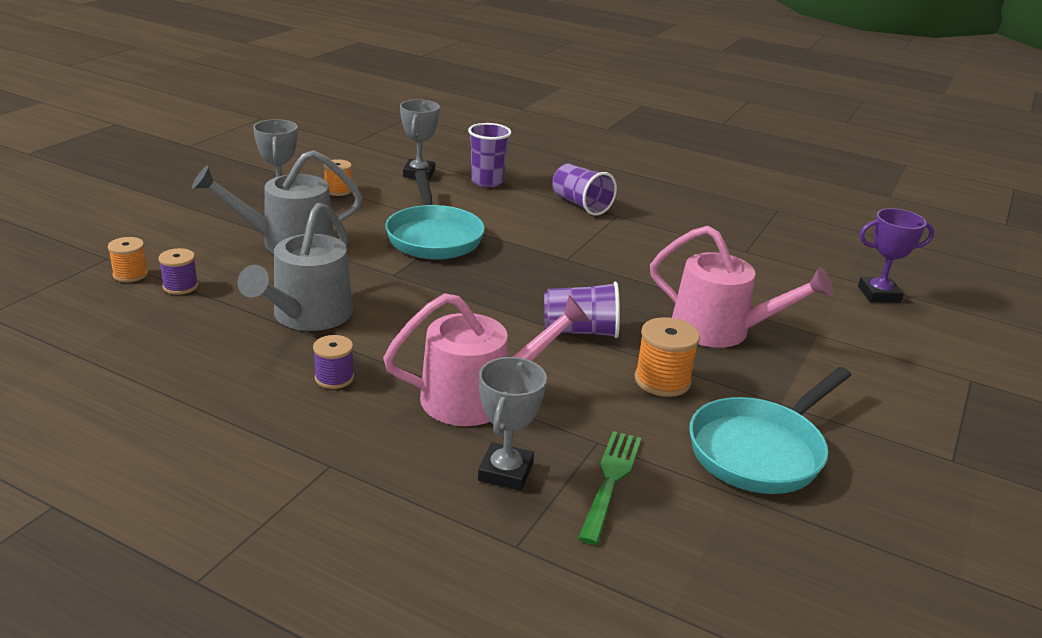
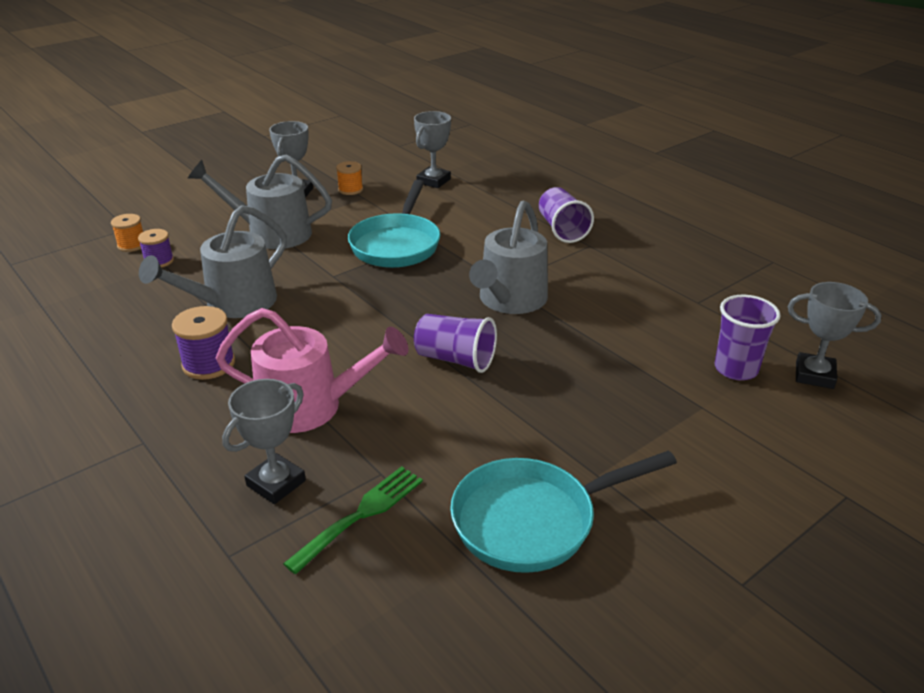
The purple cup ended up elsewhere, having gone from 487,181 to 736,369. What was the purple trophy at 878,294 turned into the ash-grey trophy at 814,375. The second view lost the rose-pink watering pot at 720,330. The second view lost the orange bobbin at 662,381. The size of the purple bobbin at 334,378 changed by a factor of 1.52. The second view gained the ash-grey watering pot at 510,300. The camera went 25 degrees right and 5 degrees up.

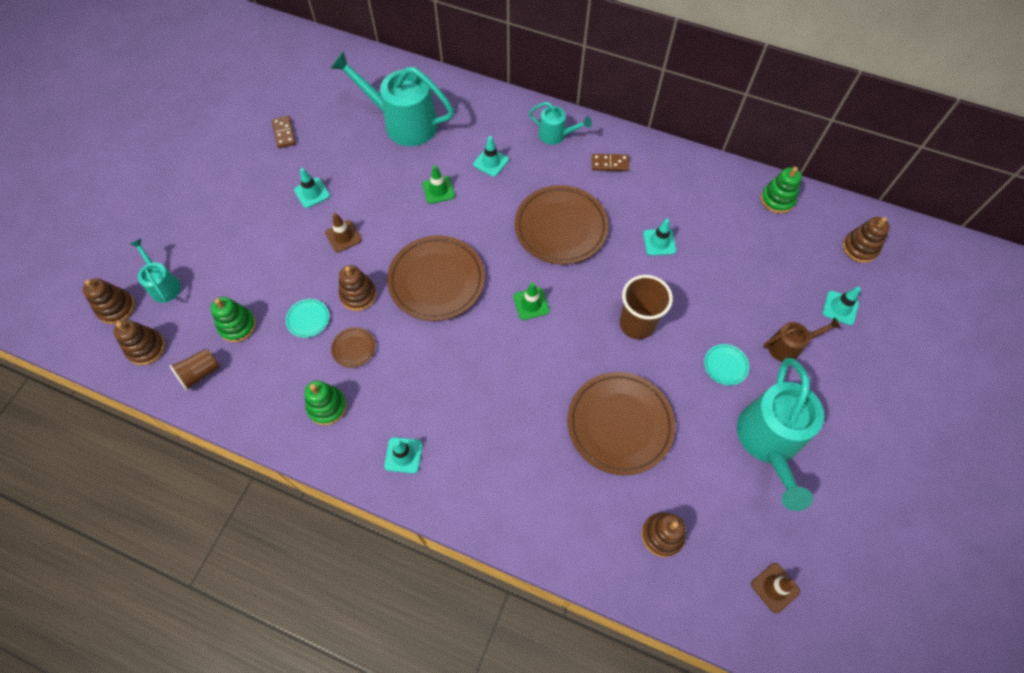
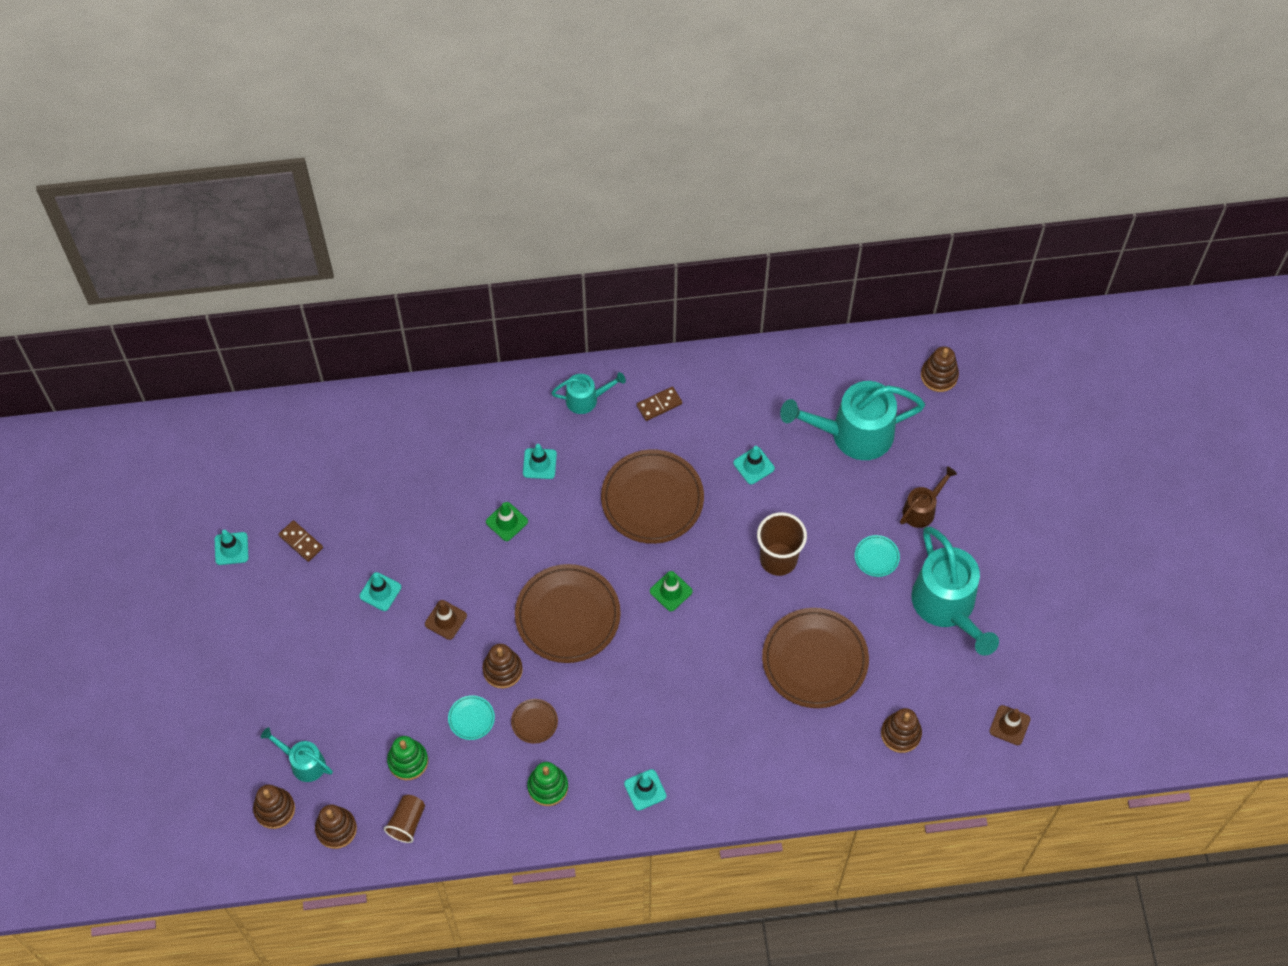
The teal watering pot ended up elsewhere, having gone from 403,123 to 852,434. The second view lost the emerald stacking rings at 777,199. The teal road cone ended up elsewhere, having gone from 840,308 to 231,548. The camera went 30 degrees left and 0 degrees up.

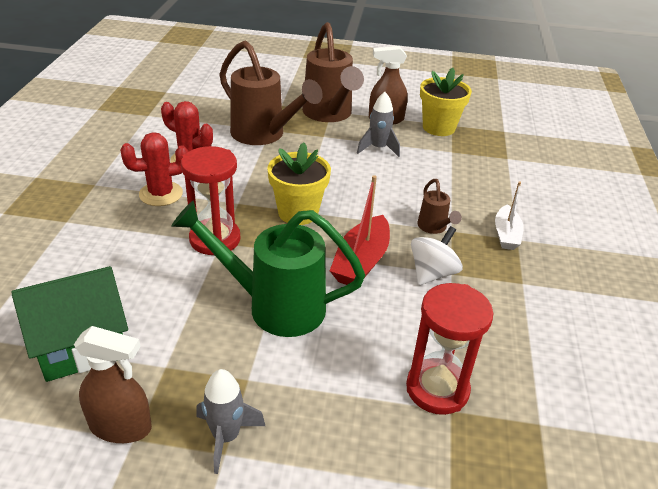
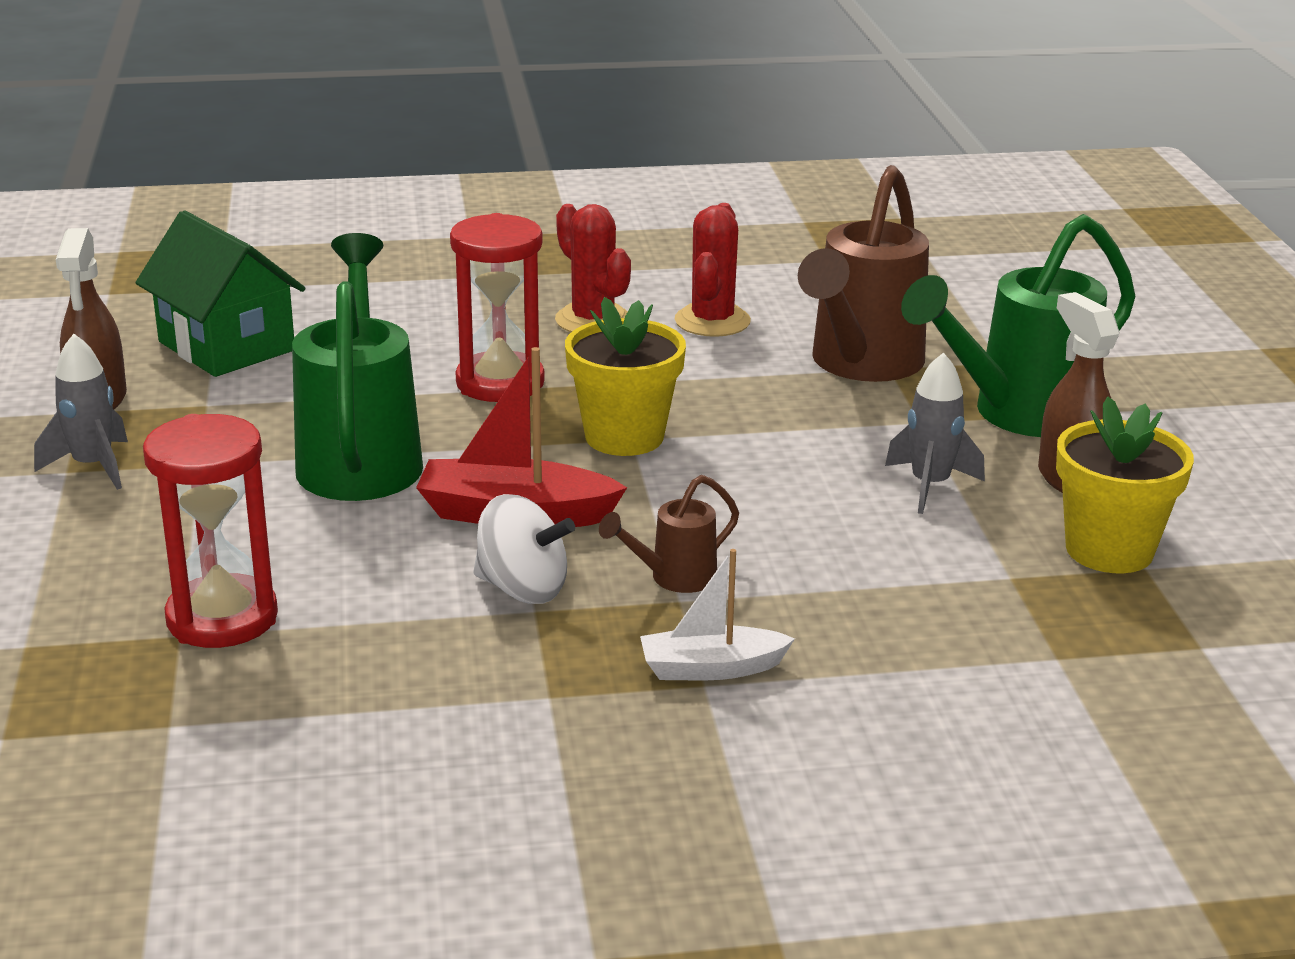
What was the russet watering pot at 329,115 turned into the emerald watering pot at 1017,415. The camera went 75 degrees right and 10 degrees down.

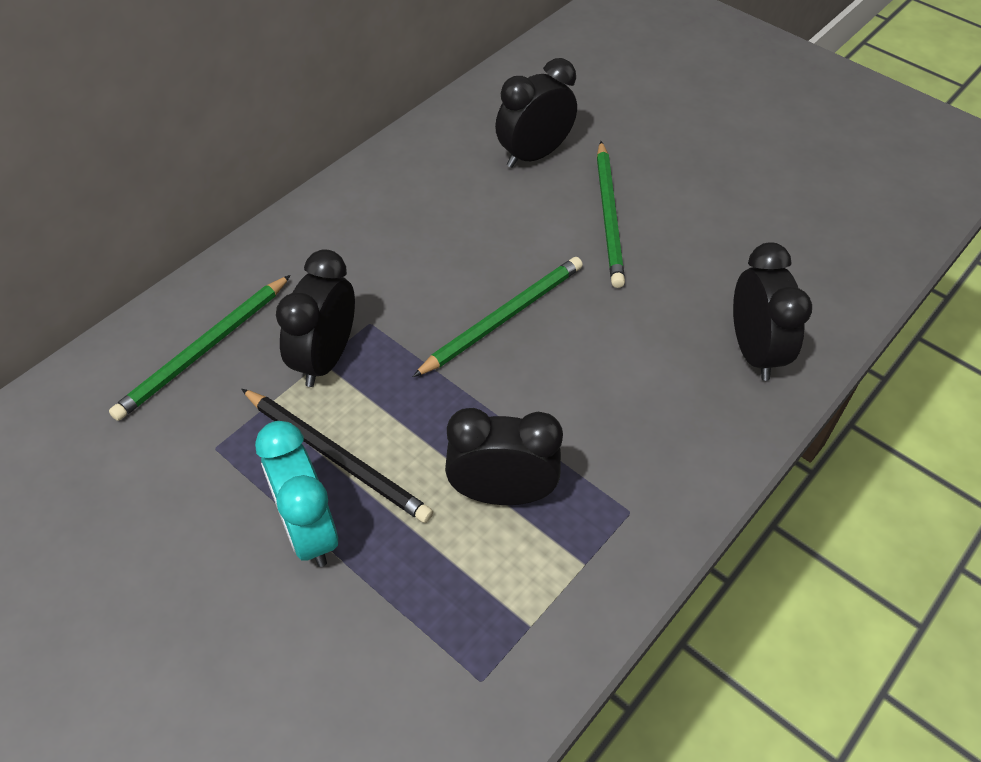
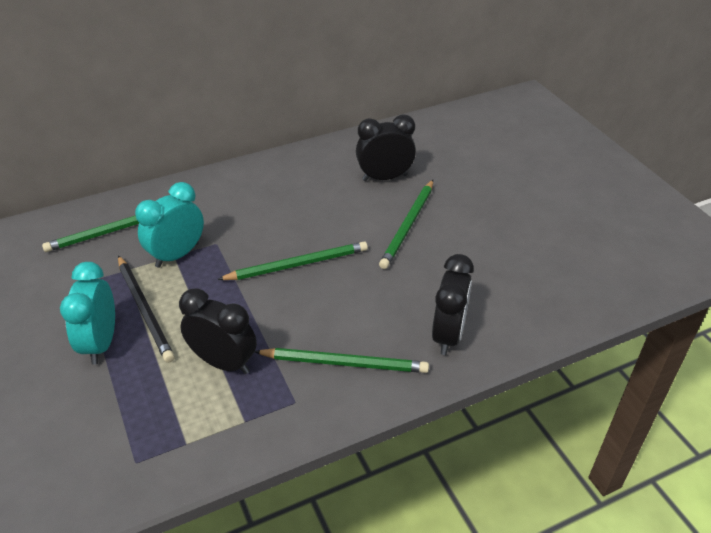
What was the ebony clock at 325,358 turned into the teal clock at 177,255. The second view gained the emerald lead pencil at 345,363. The camera went 25 degrees right and 10 degrees down.

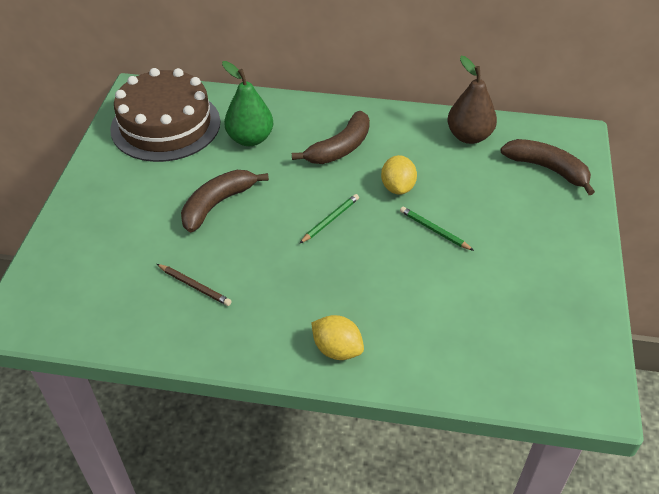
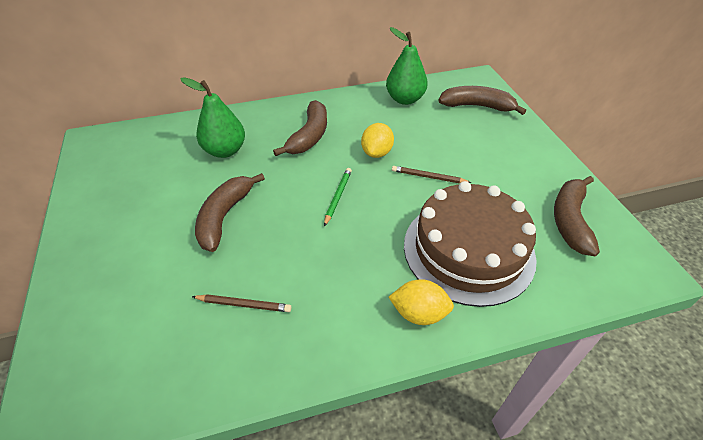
What was the russet toy pear at 469,136 turned into the emerald toy pear at 405,99. The russet layer cake ended up elsewhere, having gone from 165,125 to 468,250. The yellow lemon at 397,187 ended up facing another way, 45 degrees clockwise from before. What was the emerald lead pencil at 434,230 turned into the russet lead pencil at 428,177. The second view gained the russet toy banana at 570,220. The camera went 25 degrees left and 0 degrees up.

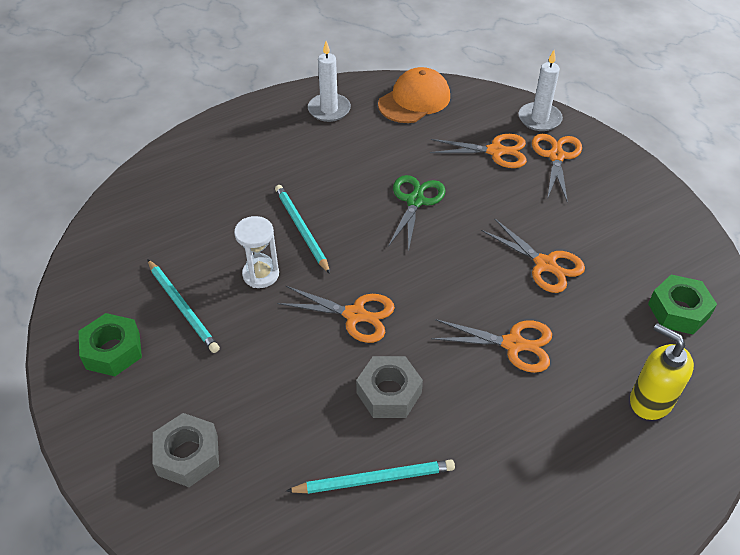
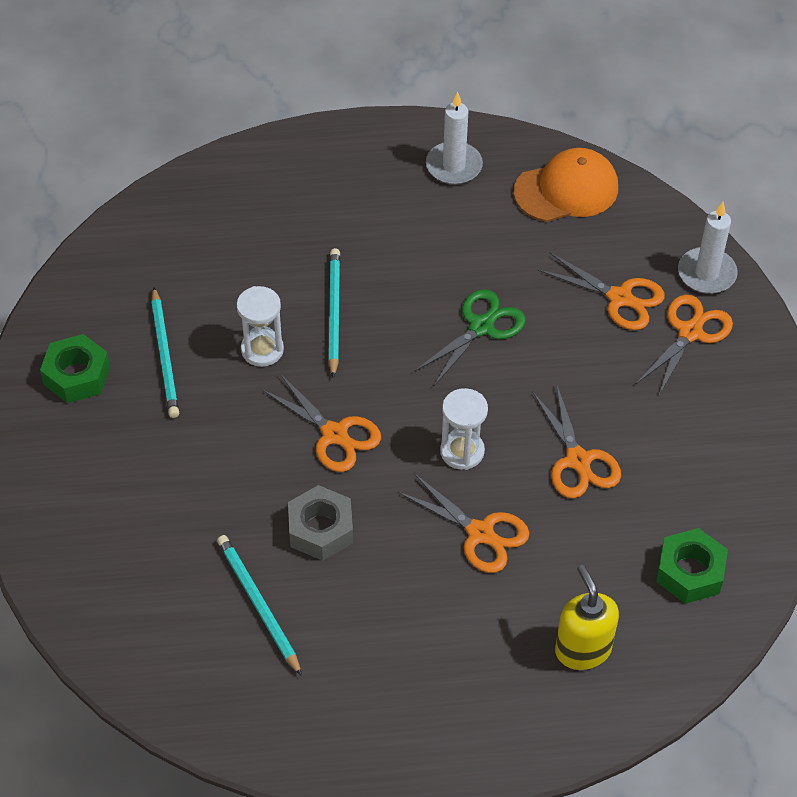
The second view lost the ash-grey hex nut at 188,455. The teal lead pencil at 375,479 ended up facing another way, 135 degrees counterclockwise from before. The second view gained the pure white sand timer at 462,451. The camera went 25 degrees right and 5 degrees up.

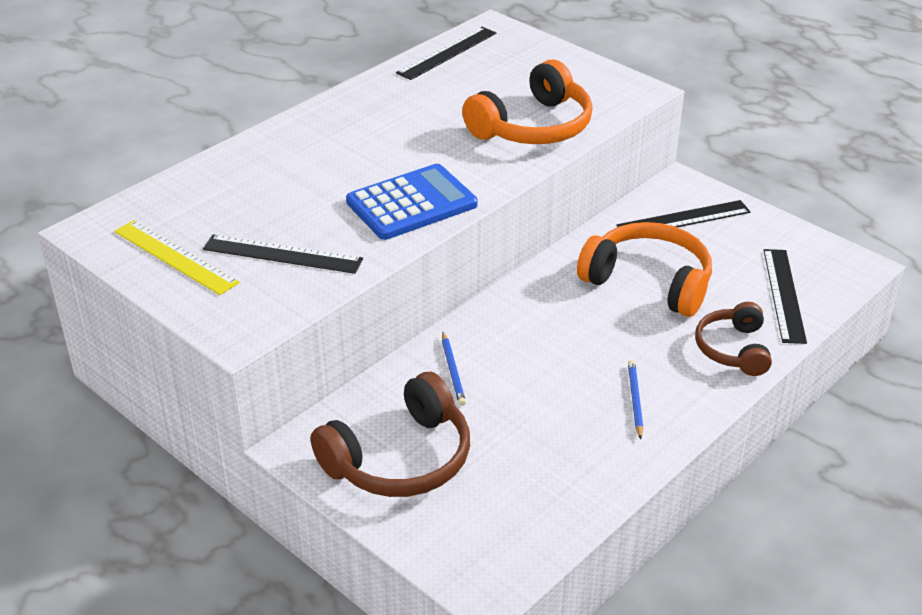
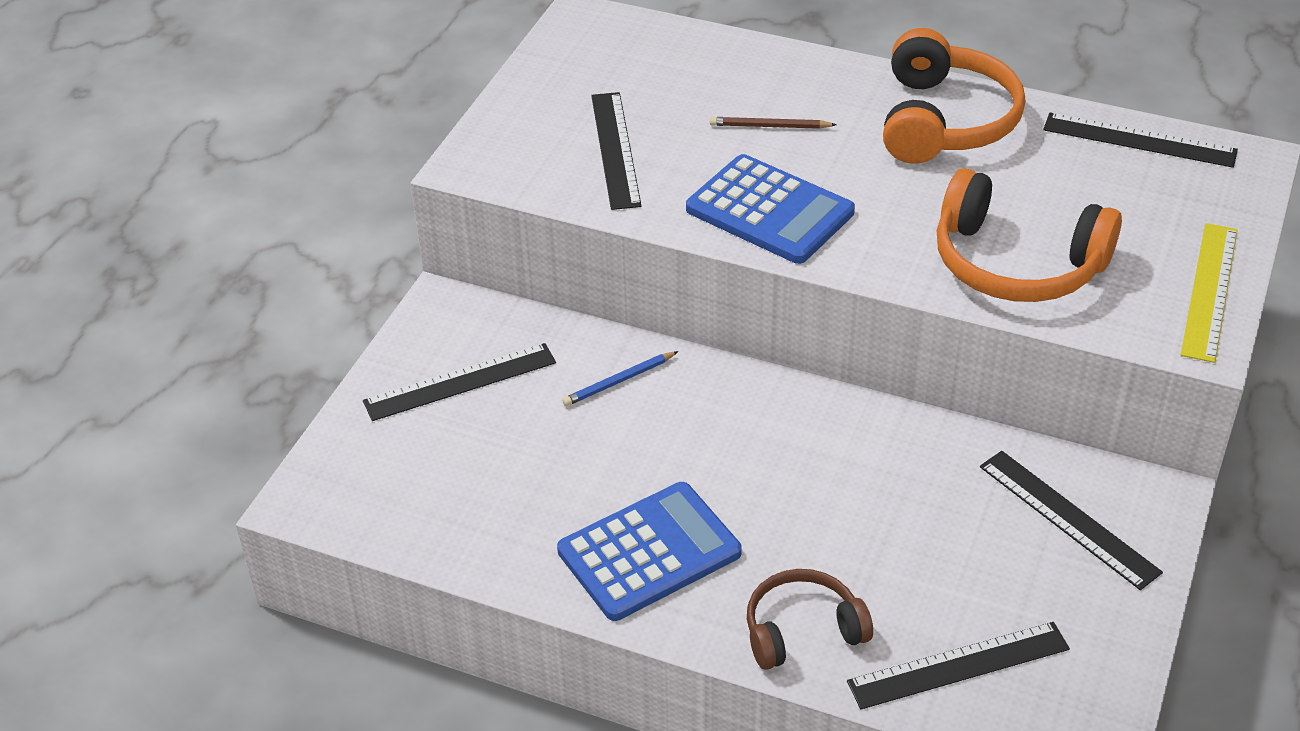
The yellow ruler ended up elsewhere, having gone from 175,257 to 1209,291. The orange headset ended up elsewhere, having gone from 648,282 to 944,121. Where the cobalt lead pencil stood at 635,400, the cobalt pocket calculator came to stand at 649,552. Where the russet headset stood at 400,458, the ebony ruler came to stand at 460,382. The second view gained the russet lead pencil at 769,126. The camera went 70 degrees right and 5 degrees up.

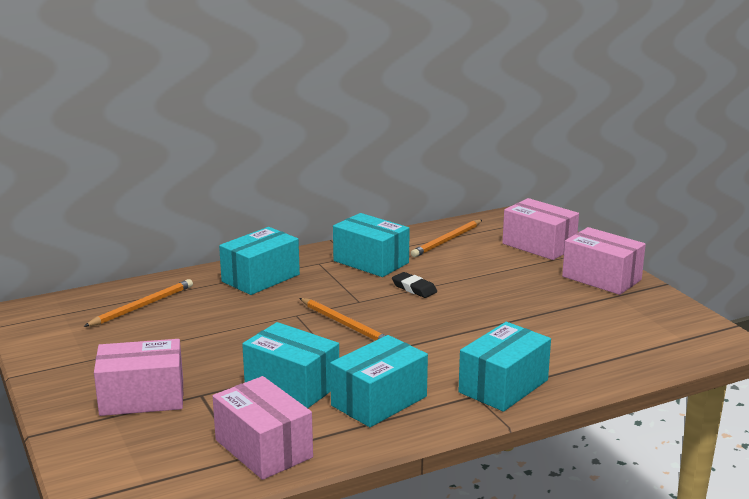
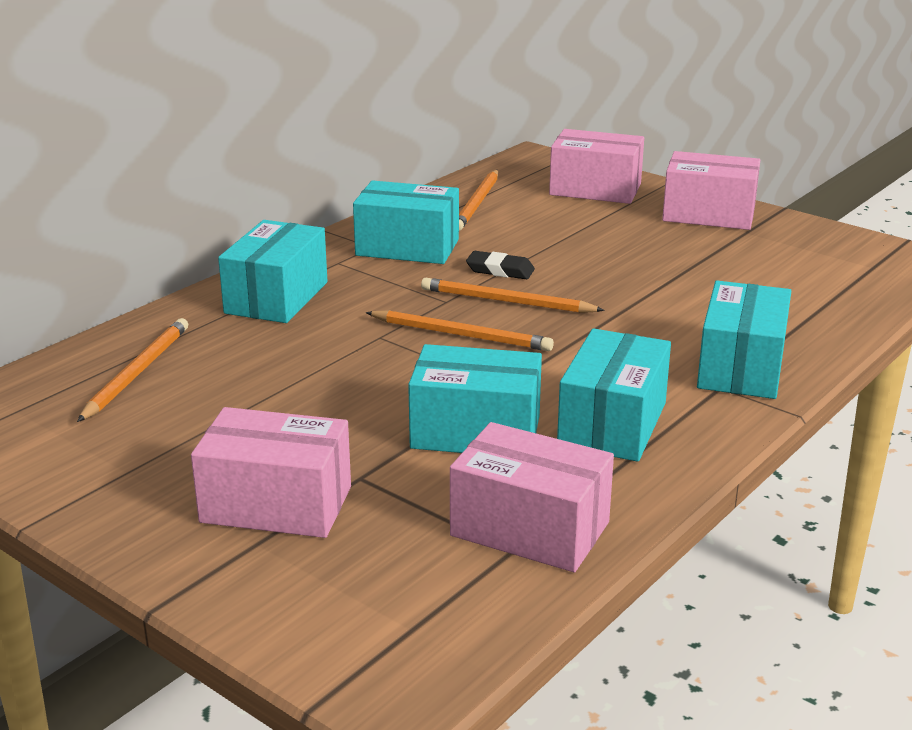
The rose-pink box at 142,398 ended up facing another way, 45 degrees clockwise from before. The second view gained the orange lead pencil at 506,301. The camera went 25 degrees left and 5 degrees up.

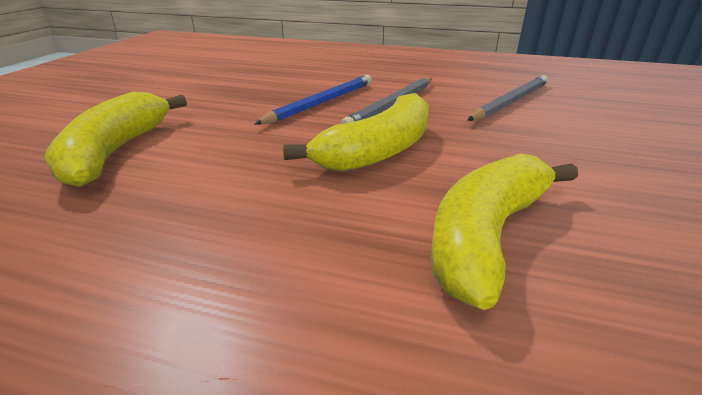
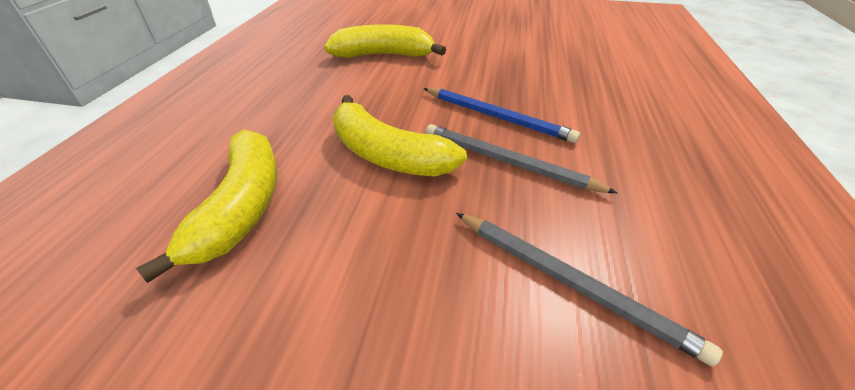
The yellow toy banana at 486,236 ended up facing another way, 60 degrees clockwise from before. The camera went 85 degrees right and 10 degrees up.

